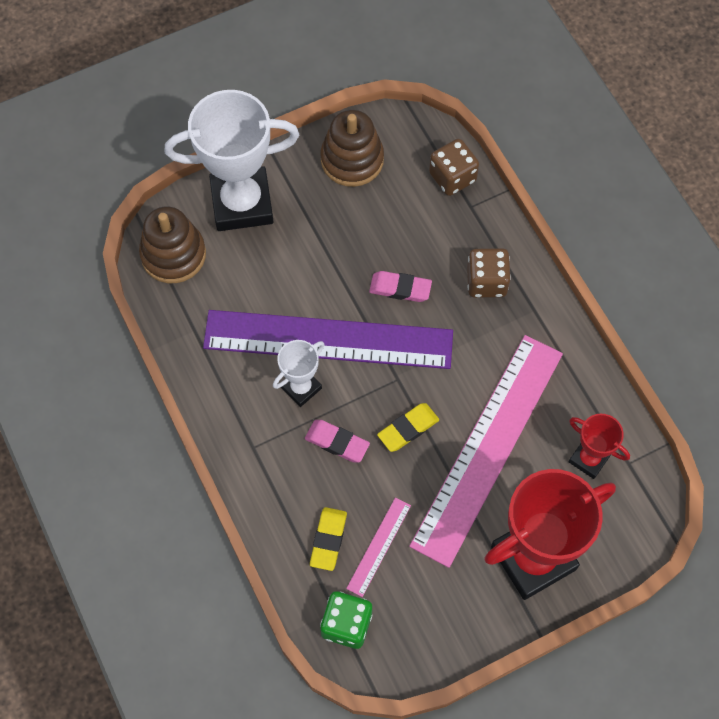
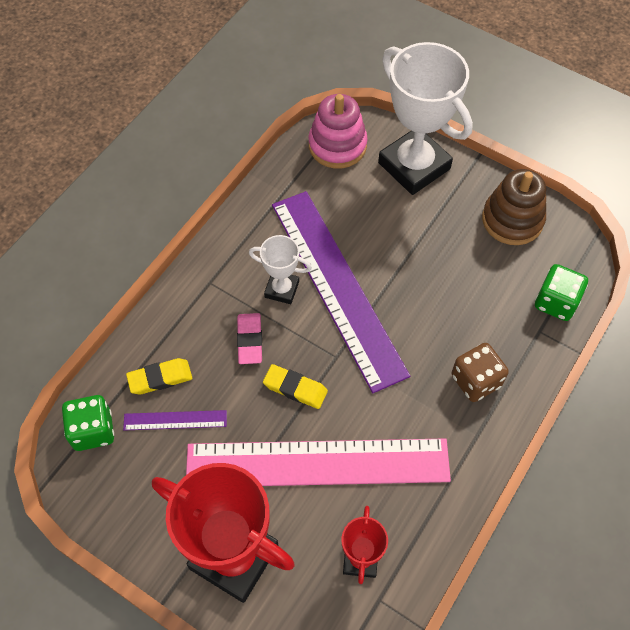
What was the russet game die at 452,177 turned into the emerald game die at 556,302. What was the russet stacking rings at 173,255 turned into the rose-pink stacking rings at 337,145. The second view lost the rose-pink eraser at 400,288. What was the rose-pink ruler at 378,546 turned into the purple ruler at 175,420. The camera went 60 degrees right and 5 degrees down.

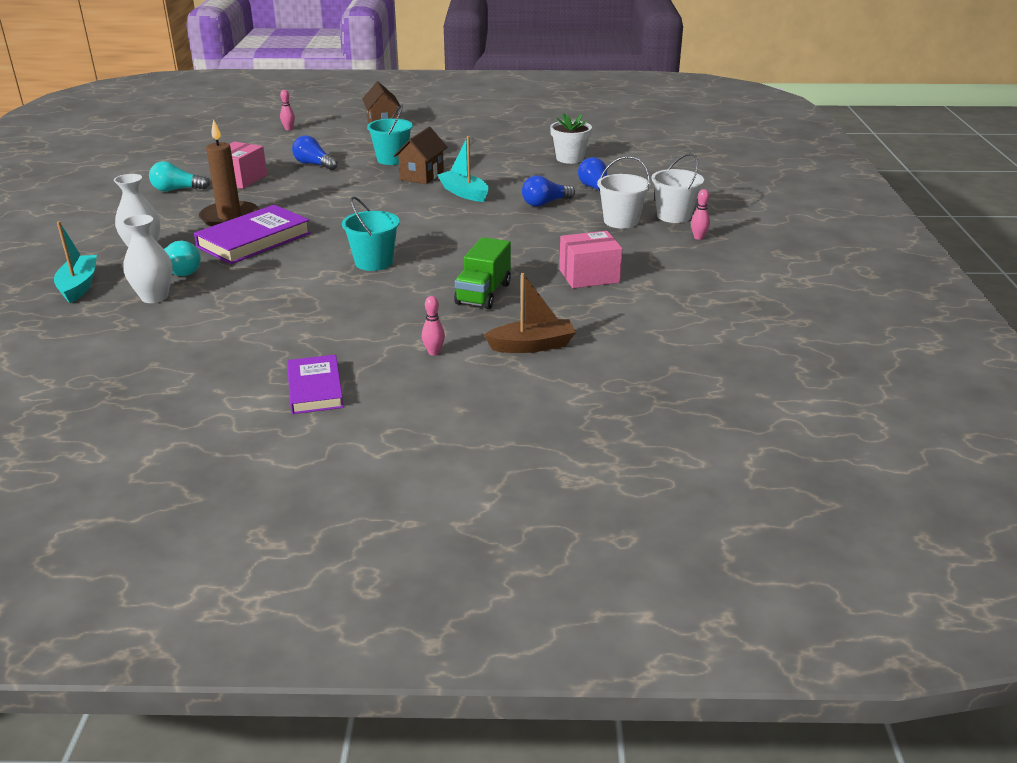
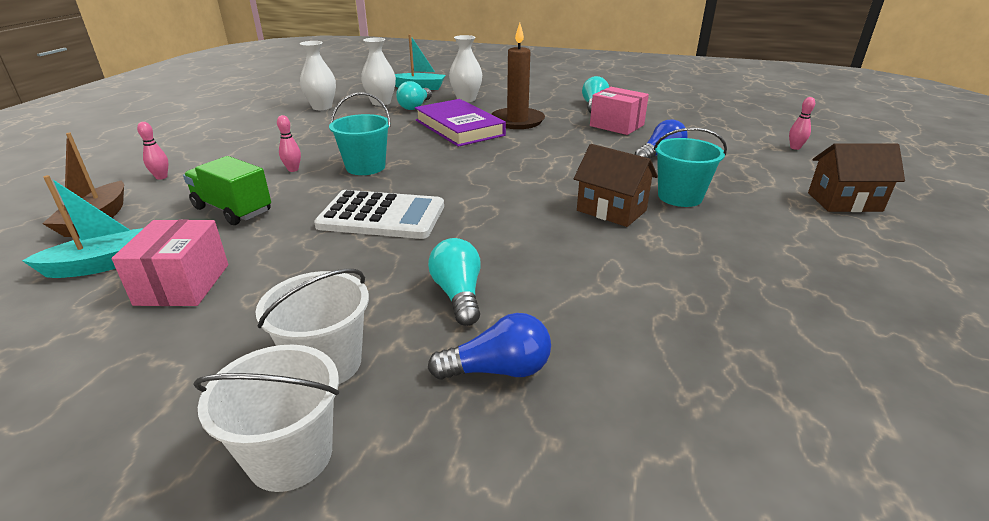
The second view lost the pure white plant pot at 570,158. The teal boat ended up elsewhere, having gone from 464,193 to 104,264. What was the cobalt lightbulb at 545,203 turned into the teal lightbulb at 458,294. The rose-pink bowling pin ended up elsewhere, having gone from 698,237 to 293,169. The second view lost the purple book at 315,389. The second view gained the pure white vase at 322,107. The second view gained the pure white pocket calculator at 382,216. The camera went 105 degrees right and 0 degrees up.

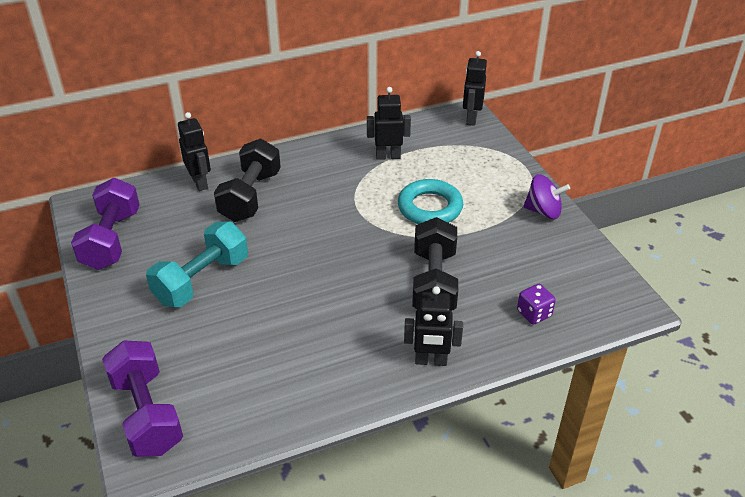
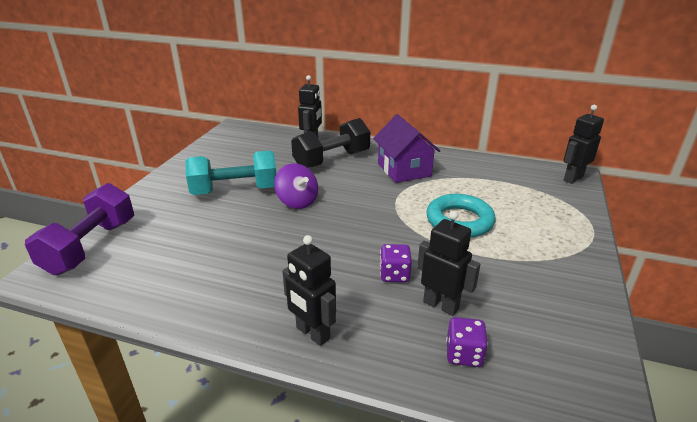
The ebony robot ended up elsewhere, having gone from 388,156 to 441,305. The purple whirligig ended up elsewhere, having gone from 543,211 to 297,201. The second view lost the purple dumbbell at 111,240. Where the ebony dumbbell stood at 434,282, the purple game die came to stand at 394,274. The second view gained the purple house at 404,170. The camera went 40 degrees right and 10 degrees down.

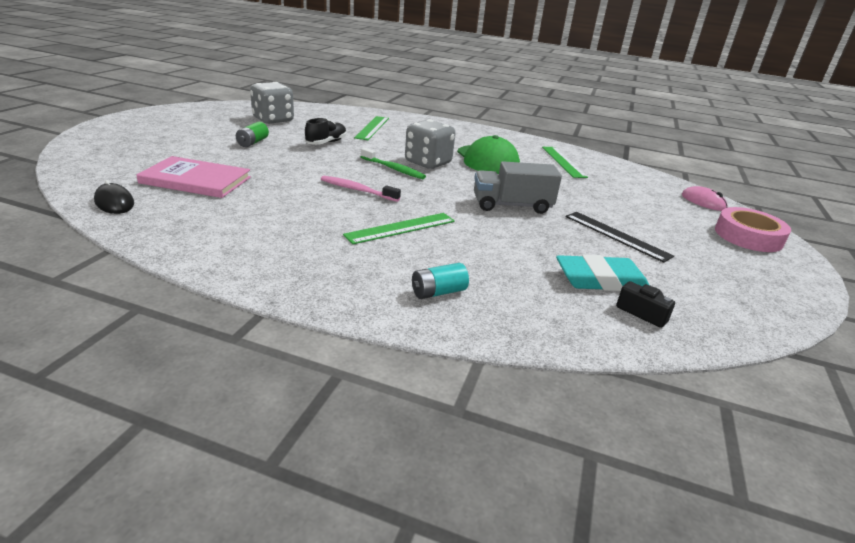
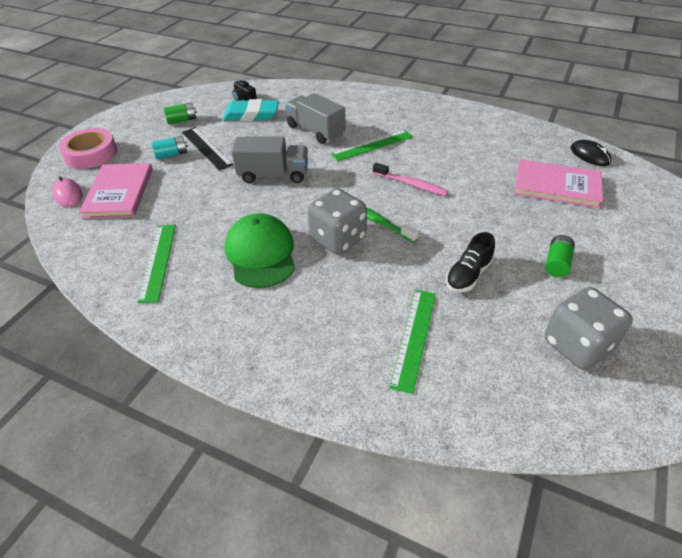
The teal battery ended up elsewhere, having gone from 438,292 to 172,154. The second view gained the ash-grey truck at 315,131. The second view gained the emerald battery at 182,120. The second view gained the rose-pink book at 119,192. The camera went 170 degrees left and 15 degrees up.

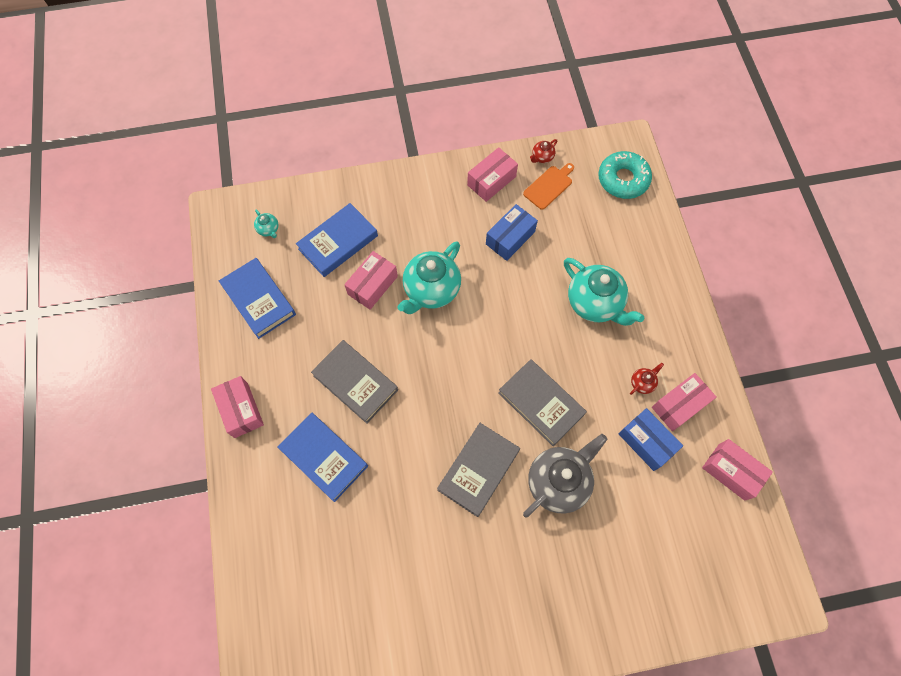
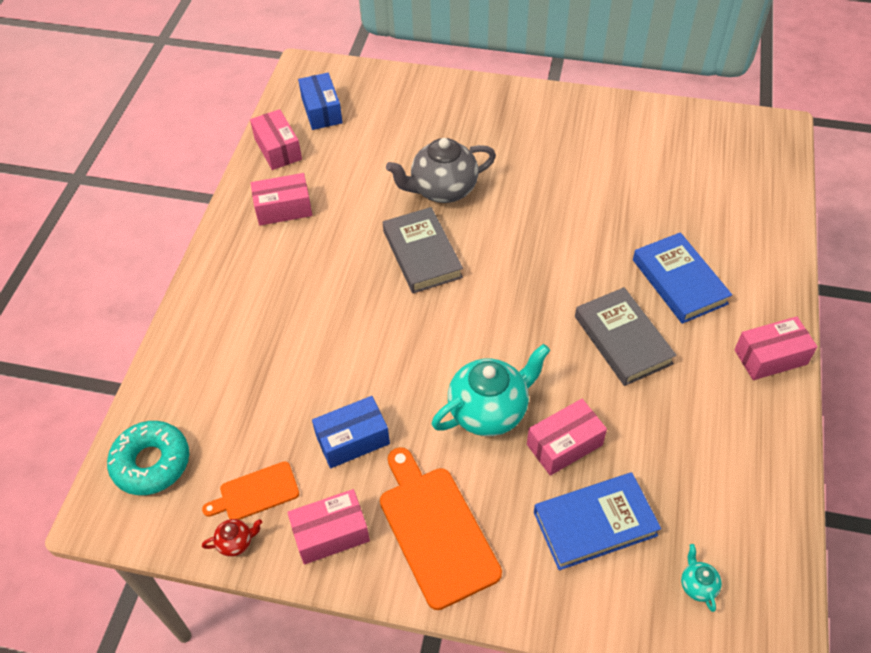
The second view lost the cobalt book at 259,300. The second view lost the teal china teapot at 594,303. The second view lost the crimson china teapot at 642,383. The rose-pink box at 241,410 ended up facing another way, 75 degrees clockwise from before. The cobalt box ended up elsewhere, having gone from 646,442 to 322,111. The second view lost the ash-grey book at 478,470. The second view gained the orange chopping board at 435,530. The camera went 155 degrees left and 15 degrees down.

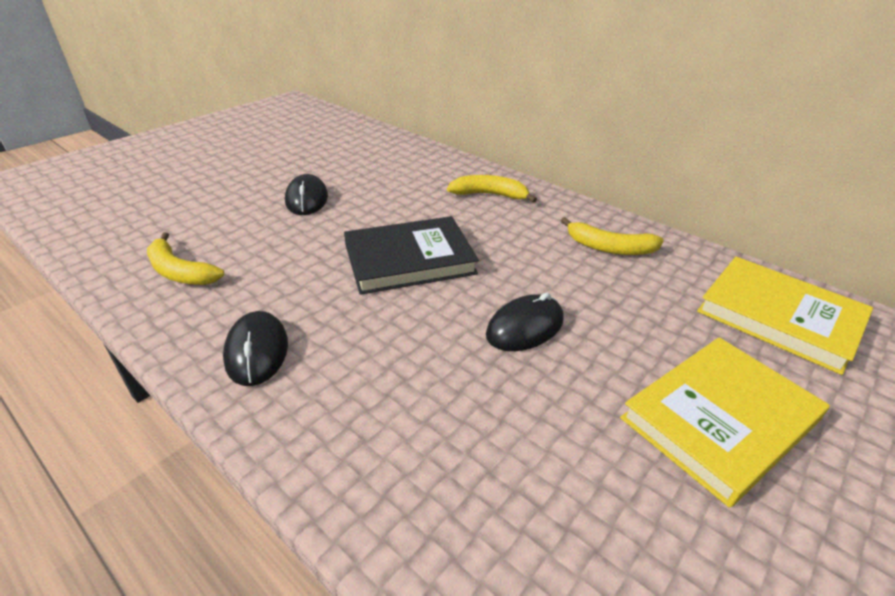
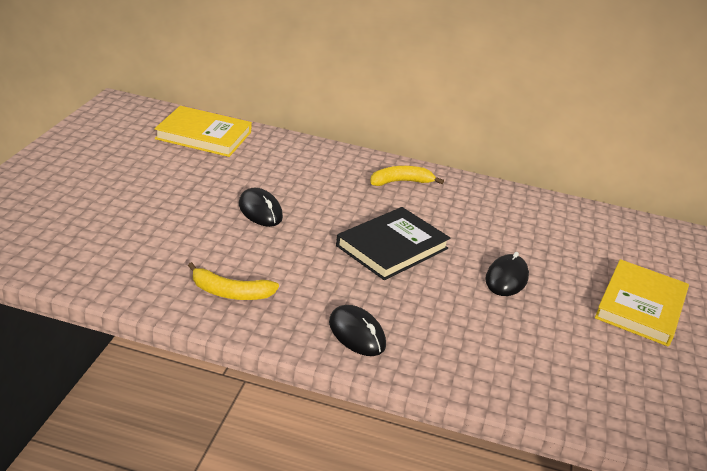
The second view lost the yellow toy banana at 609,248. The yellow book ended up elsewhere, having gone from 779,317 to 203,135. The camera went 30 degrees left and 5 degrees down.

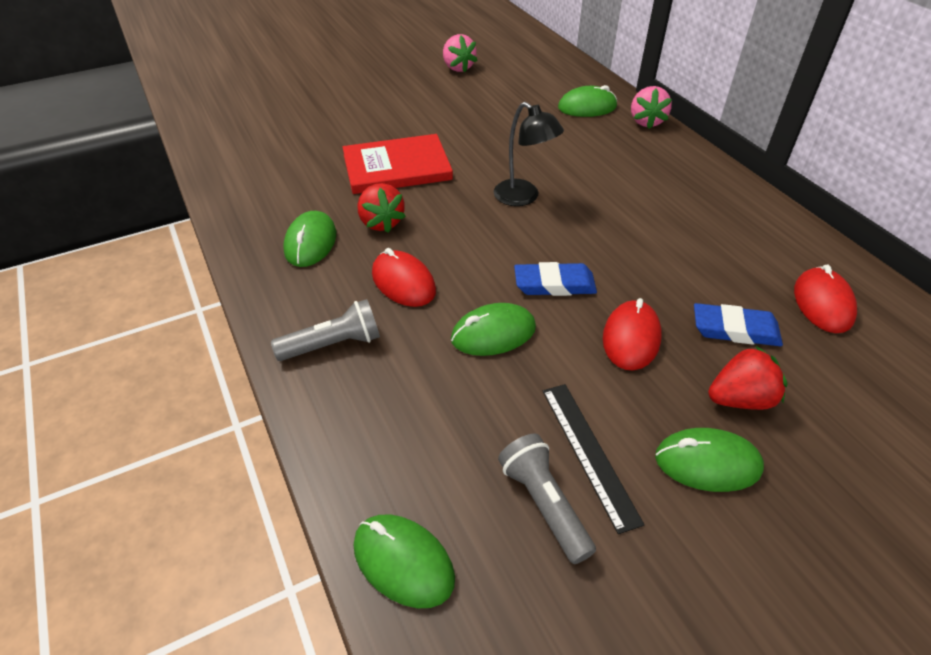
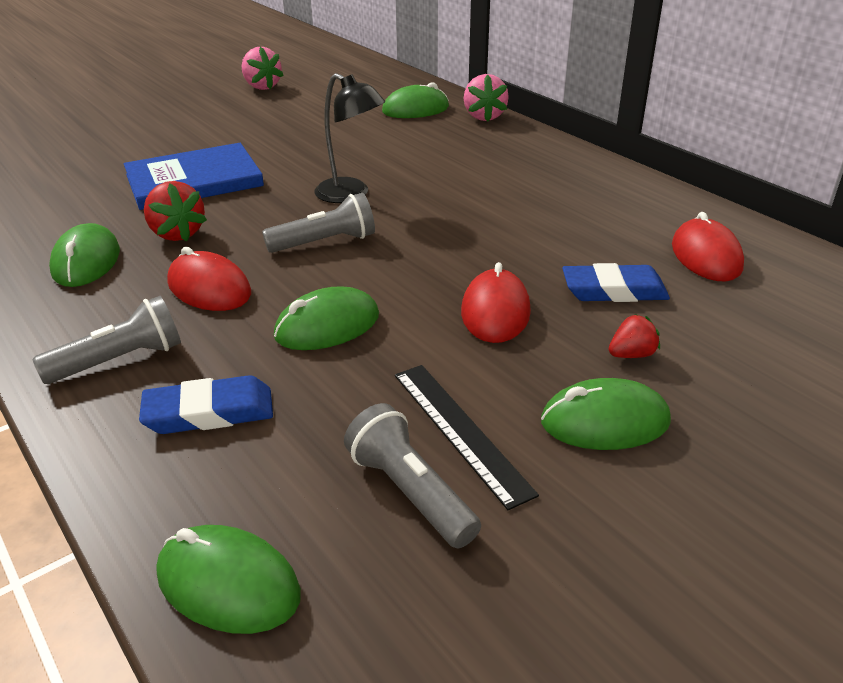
What was the crimson book at 397,167 turned into the cobalt book at 194,180. The cobalt eraser ended up elsewhere, having gone from 554,284 to 209,412. The size of the crimson strawberry at 740,399 changed by a factor of 0.60. The second view gained the ash-grey pocket torch at 325,242. The camera went 10 degrees left and 10 degrees down.

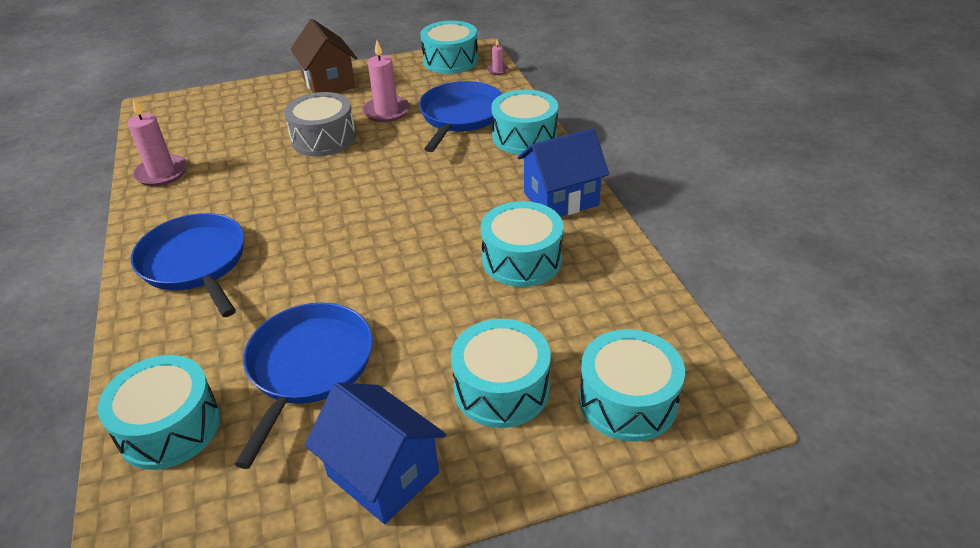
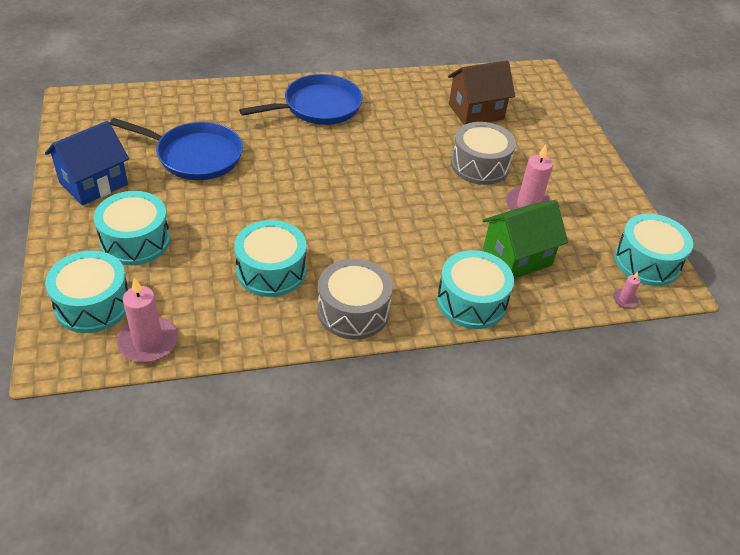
The russet house ended up elsewhere, having gone from 329,83 to 476,112. Where the cobalt skillet stood at 460,116, the emerald house came to stand at 517,257. The rose-pink wax candle ended up elsewhere, having gone from 162,173 to 148,342. Where the cobalt house stood at 561,199, the ash-grey drum came to stand at 353,311. The second view lost the teal drum at 169,427. The camera went 90 degrees right and 5 degrees up.

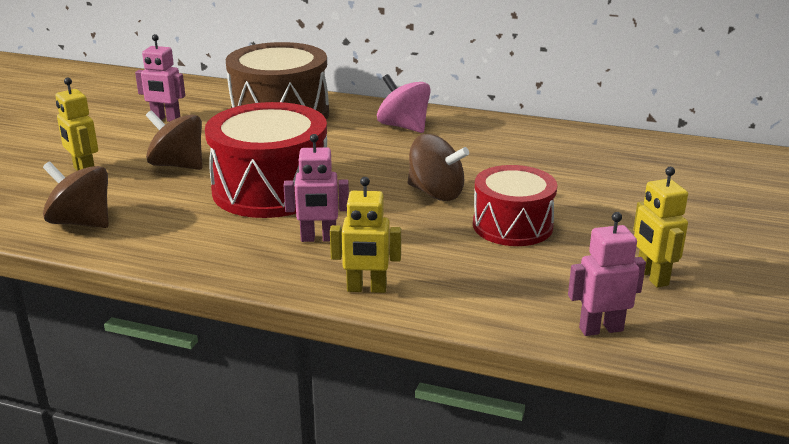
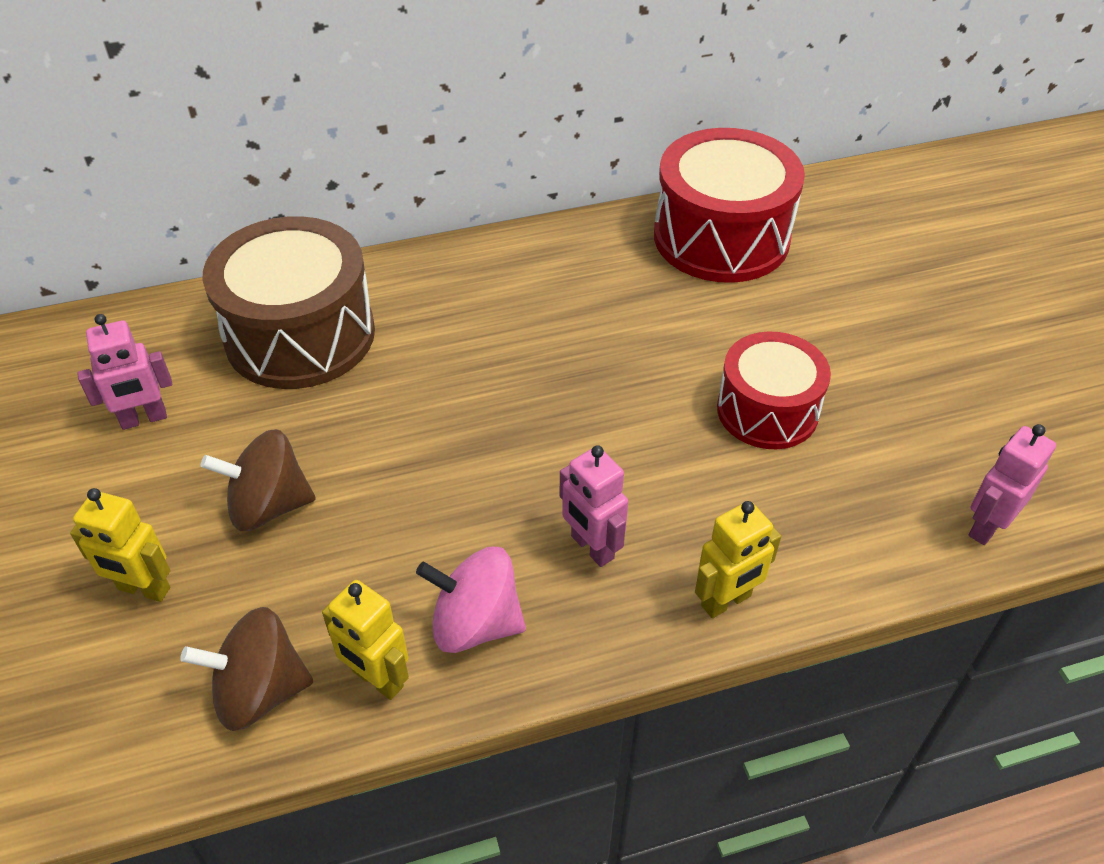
The rose-pink whirligig ended up elsewhere, having gone from 403,126 to 475,623. The crimson drum ended up elsewhere, having gone from 271,189 to 721,237. The rose-pink robot at 318,238 ended up facing another way, 90 degrees clockwise from before. The second view lost the russet whirligig at 436,193. The yellow robot ended up elsewhere, having gone from 652,277 to 377,679. The camera went 35 degrees left and 20 degrees up.

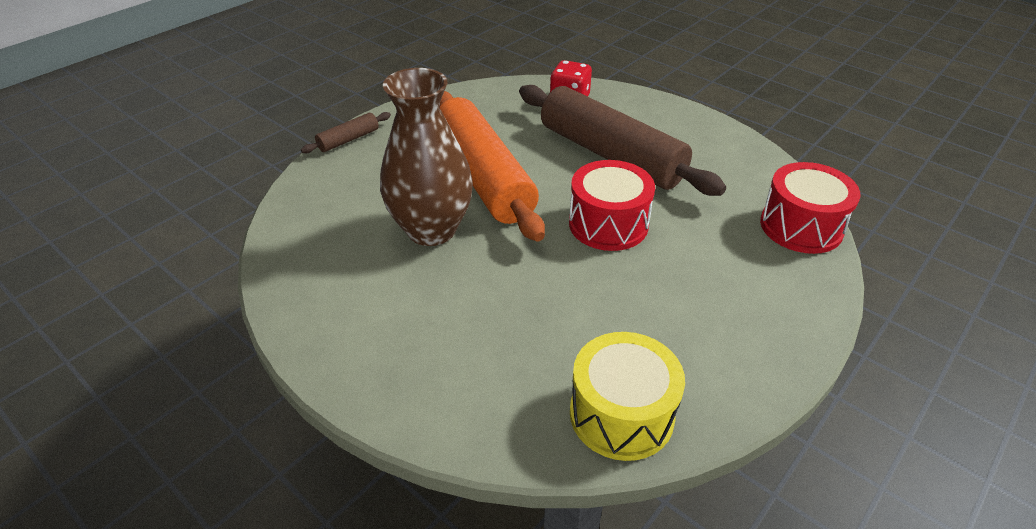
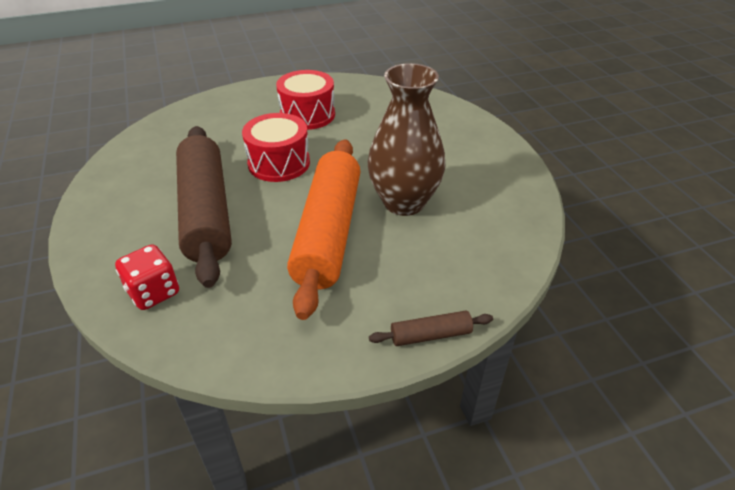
The crimson drum ended up elsewhere, having gone from 801,226 to 307,115. The second view lost the yellow drum at 621,414. The camera went 150 degrees left and 0 degrees up.

